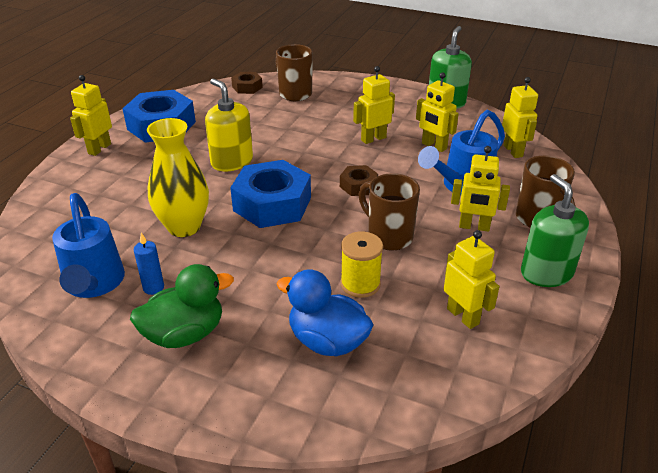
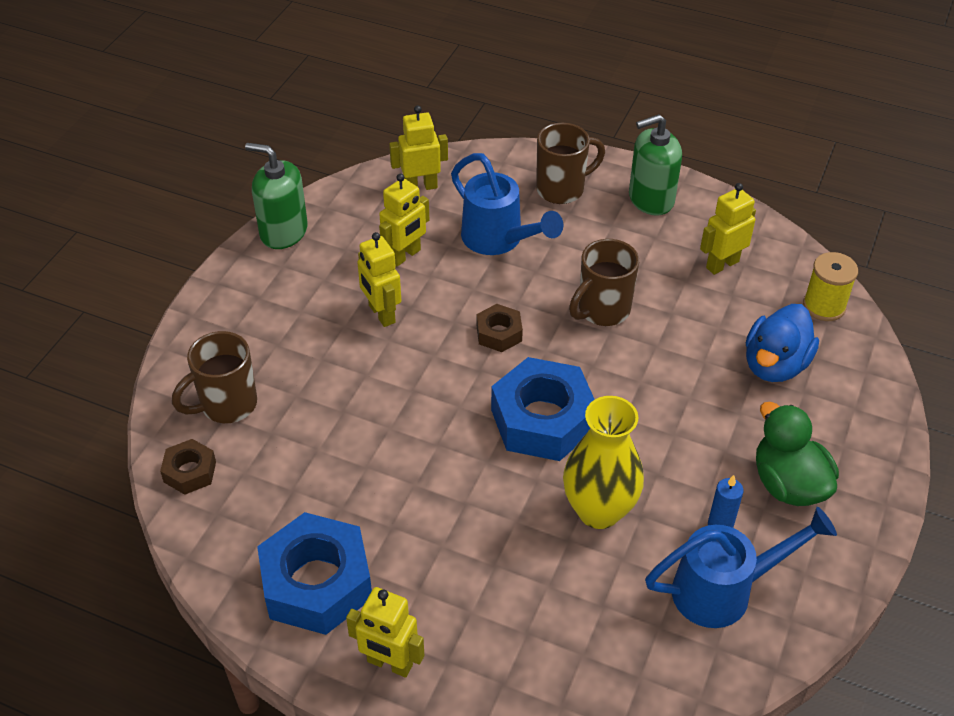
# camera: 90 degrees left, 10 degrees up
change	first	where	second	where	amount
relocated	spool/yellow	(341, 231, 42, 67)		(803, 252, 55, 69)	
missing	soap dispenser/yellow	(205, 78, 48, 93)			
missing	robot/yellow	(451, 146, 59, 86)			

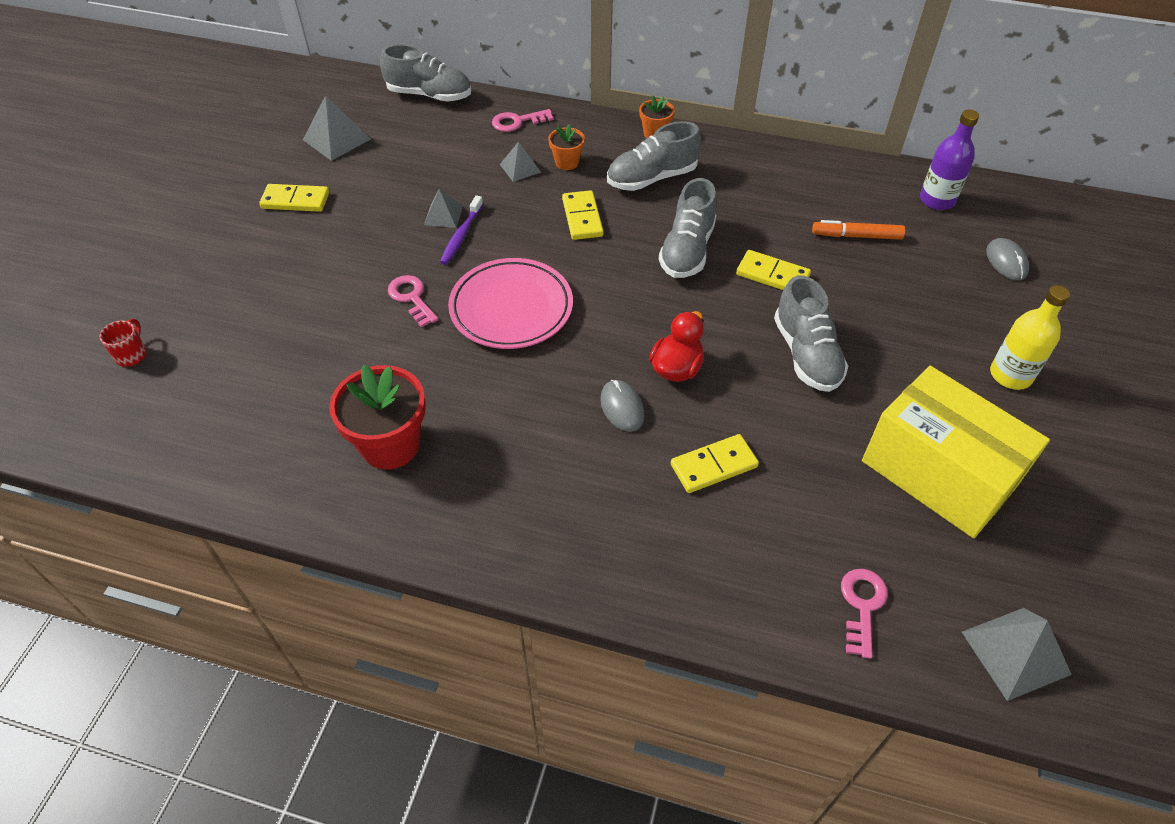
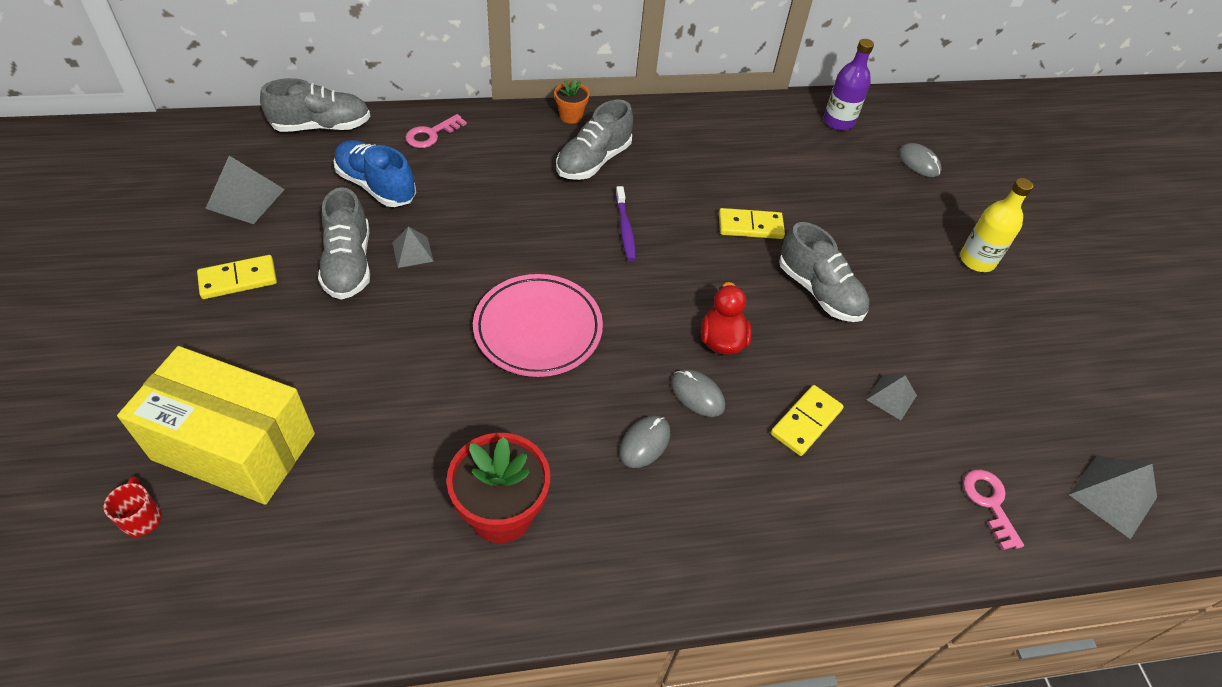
# camera: 30 degrees left, 0 degrees up
change	first	where	second	where	amount
relocated	box/yellow	(862, 366, 188, 172)		(117, 346, 198, 159)	
relocated	shoe/grey	(659, 178, 58, 100)		(318, 187, 52, 113)	
appeared			shoe/blue	(333, 140, 83, 67)	
relocated	toothbrush/purple	(440, 195, 43, 70)		(615, 186, 21, 75)	
appeared			mouse/grey	(619, 416, 52, 52)	
relocated	pyramid/grey	(500, 141, 41, 41)		(866, 375, 51, 45)	
missing	key/pink	(388, 275, 50, 53)			
missing	flower pot/orange	(548, 124, 37, 46)			
missing	domino/yellow	(562, 190, 42, 50)			
missing	marker/orange	(812, 220, 93, 20)			

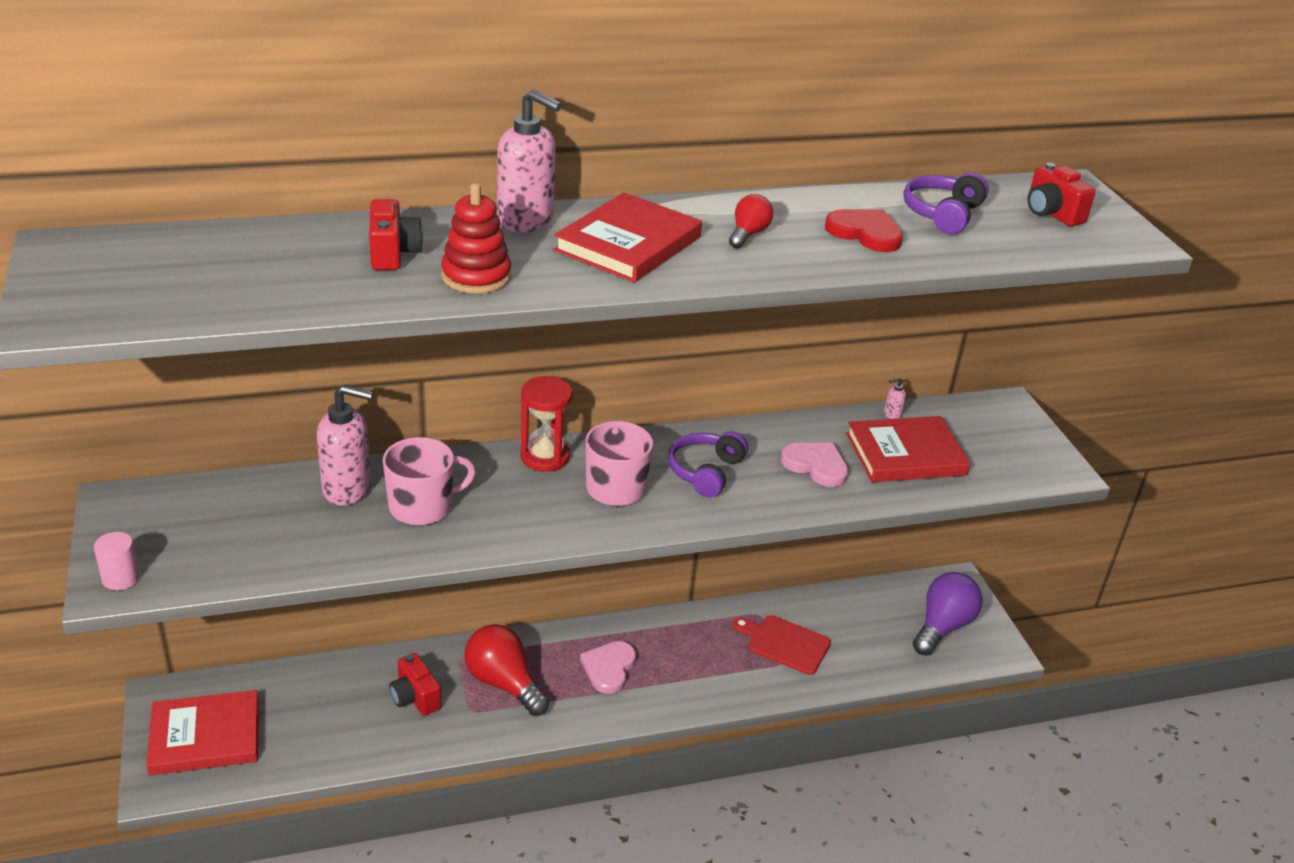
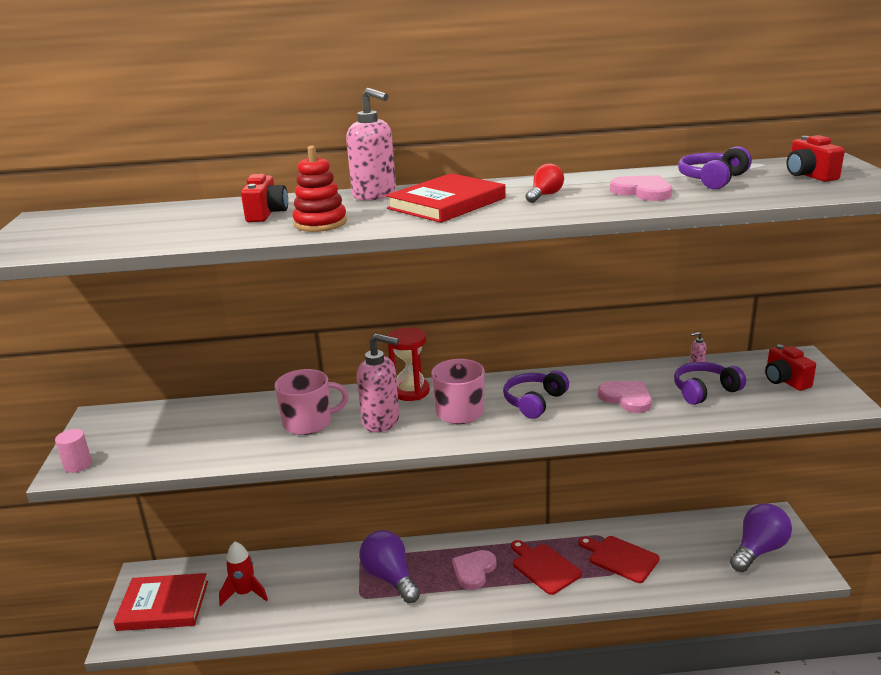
# camera: 15 degrees right, 10 degrees down
change	first	where	second	where	amount
appeared			rocket/red	(219, 541, 49, 65)	
relocated	soap dispenser/pink	(317, 384, 56, 121)		(357, 333, 43, 99)	
colour	light bulb/red	(464, 624, 85, 92)	light bulb/purple	(359, 530, 61, 73)	
appeared			cutting board/red	(511, 540, 71, 55)	
colour	heart/red	(825, 209, 78, 43)	heart/pink	(610, 175, 62, 26)	
exchanged	book/red	(846, 416, 125, 66)	headphones/purple	(674, 362, 72, 43)	
relocated	camera/red	(389, 653, 52, 63)		(765, 344, 51, 47)	

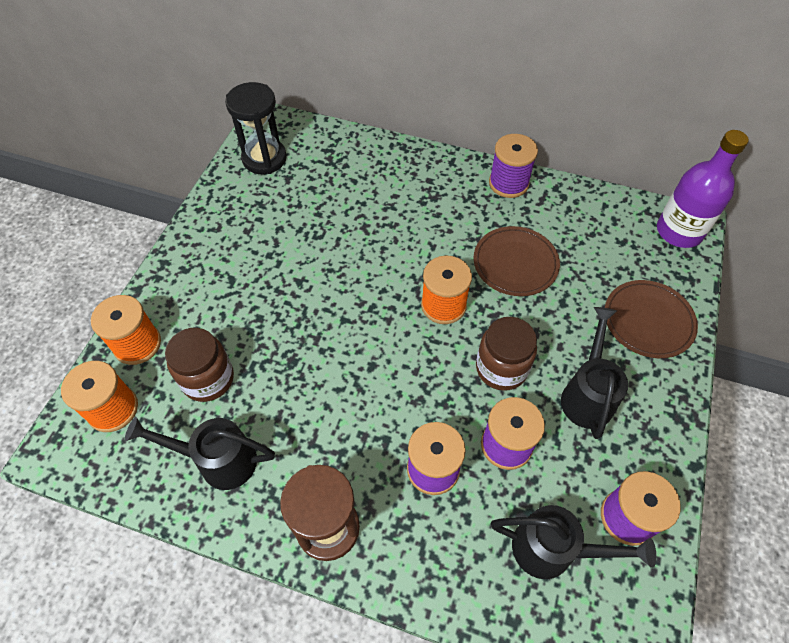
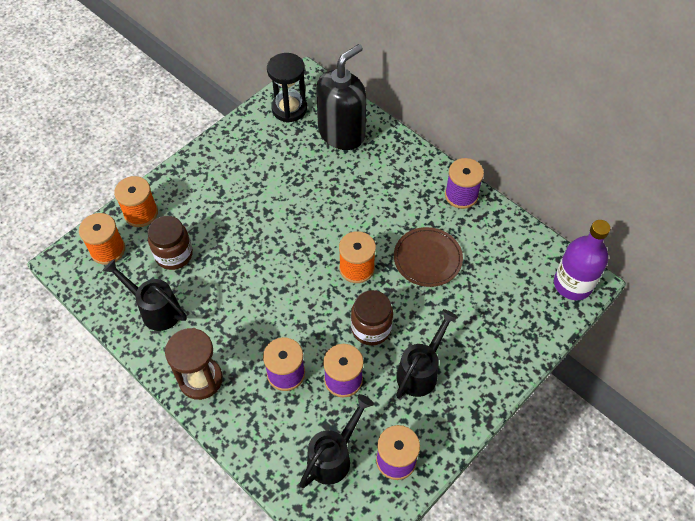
# camera: 25 degrees right, 0 degrees up
change	first	where	second	where	amount
spun	watering can/black	(491, 505, 165, 74)		(299, 394, 75, 94)	90 degrees counterclockwise
appeared			soap dispenser/black	(316, 44, 50, 106)	
missing	plate/brown	(605, 280, 93, 78)			

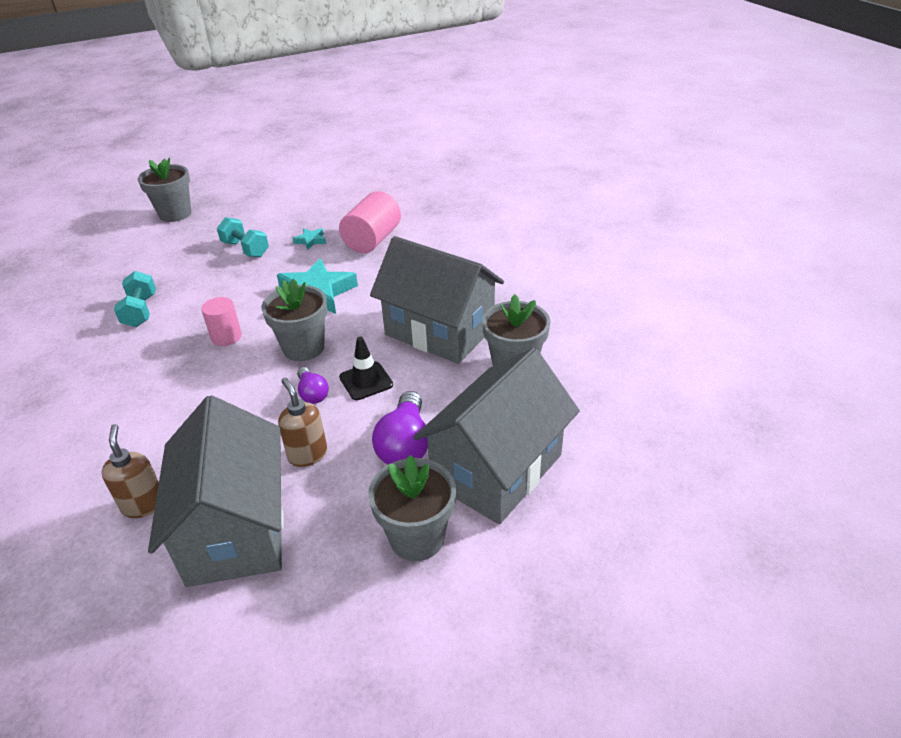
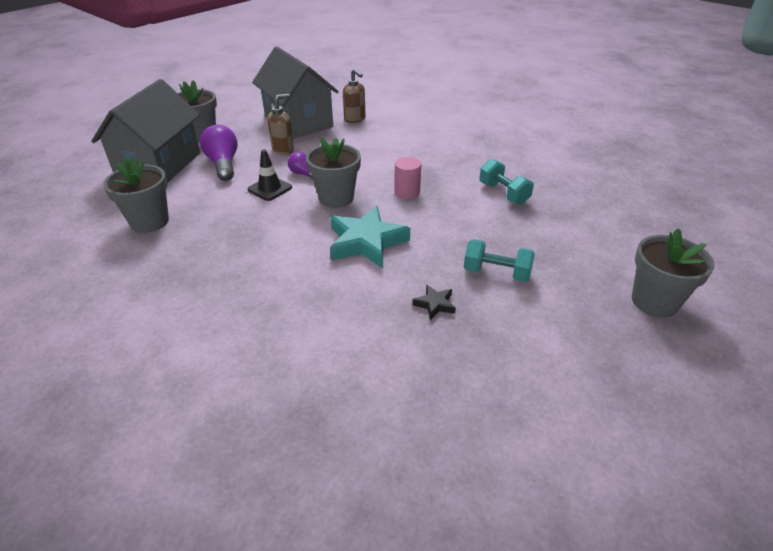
# camera: 155 degrees right, 0 degrees up
change	first	where	second	where	amount
spun	soap dispenser/brown	(278, 378, 49, 89)		(268, 94, 26, 61)	75 degrees counterclockwise
colour	star/turquoise	(293, 228, 33, 22)	star/black	(412, 284, 44, 36)	
missing	cylinder/pink	(339, 191, 62, 62)			
missing	house/grey	(370, 236, 134, 128)			

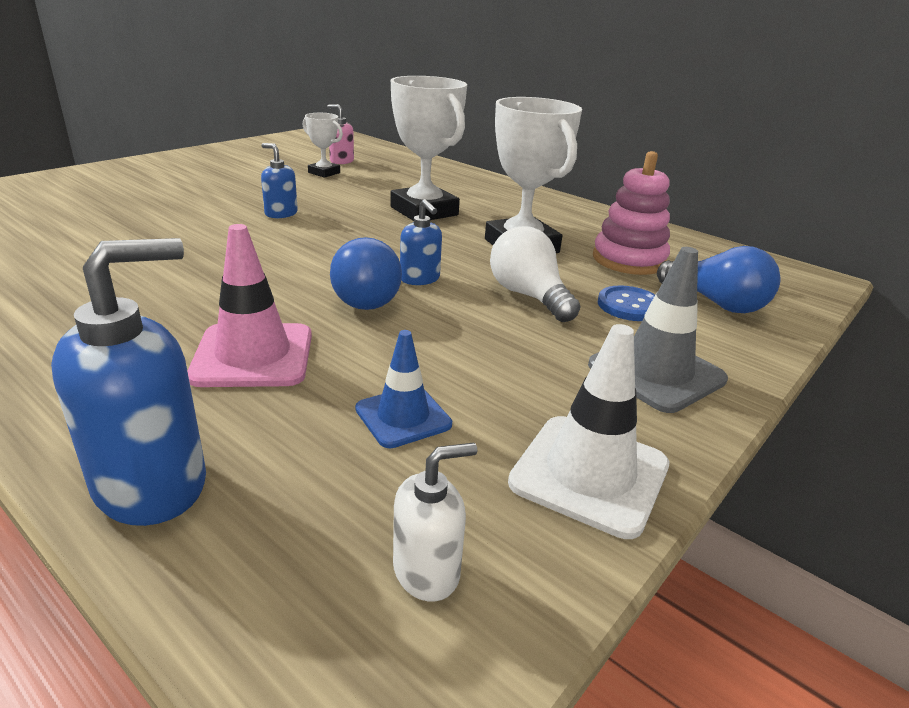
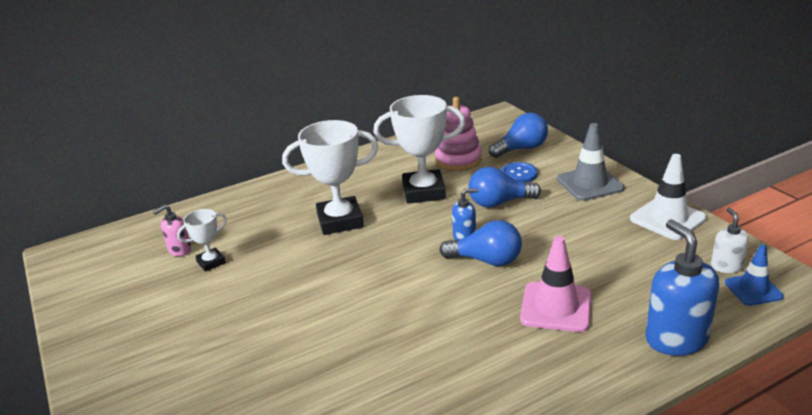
# camera: 65 degrees left, 0 degrees up
change	first	where	second	where	amount
colour	light bulb/white	(490, 226, 91, 96)	light bulb/blue	(468, 167, 73, 41)	
relocated	traffic cone/blue	(355, 330, 97, 118)		(725, 245, 59, 61)	
missing	soap dispenser/blue	(261, 143, 37, 75)			

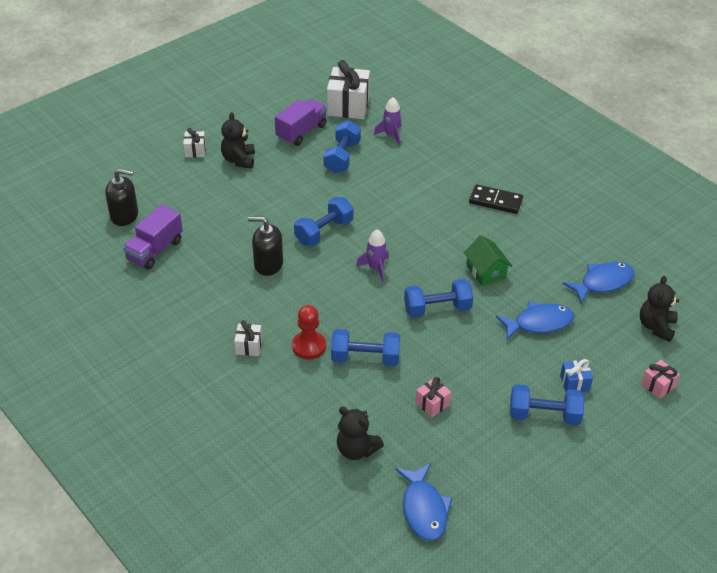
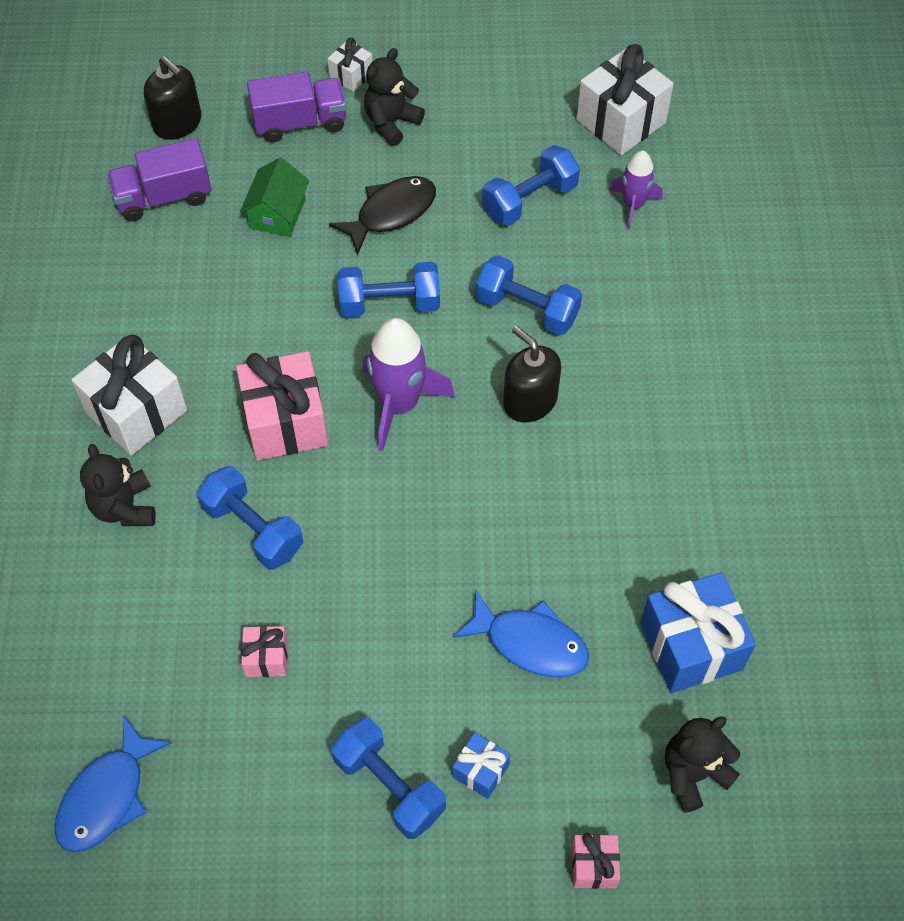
# camera: 40 degrees right, 15 degrees up
change	first	where	second	where	amount
size	gift/white	(234, 320, 28, 36)		(71, 334, 116, 121)	x2.00
relocated	teddy bear/black	(337, 407, 47, 53)		(80, 444, 75, 82)	
appeared			gift/pink	(236, 351, 92, 109)	
relocated	house/green	(464, 235, 48, 51)		(240, 158, 69, 79)	
relocated	truck/purple	(275, 99, 52, 47)		(247, 71, 99, 71)	
appeared			fish/black	(329, 176, 107, 79)	
size	rocket/purple	(356, 229, 33, 53)		(363, 318, 92, 133)	x1.68
relocated	dumbbell/blue	(404, 279, 69, 39)		(476, 255, 106, 80)	
relocated	soap dispenser/black	(248, 217, 35, 59)		(503, 326, 58, 97)	
exchanged	fish/blue	(563, 262, 71, 42)	gift/blue	(640, 572, 116, 121)	
missing	pawn/red	(292, 305, 34, 55)			
missing	domino/black	(469, 184, 54, 30)			

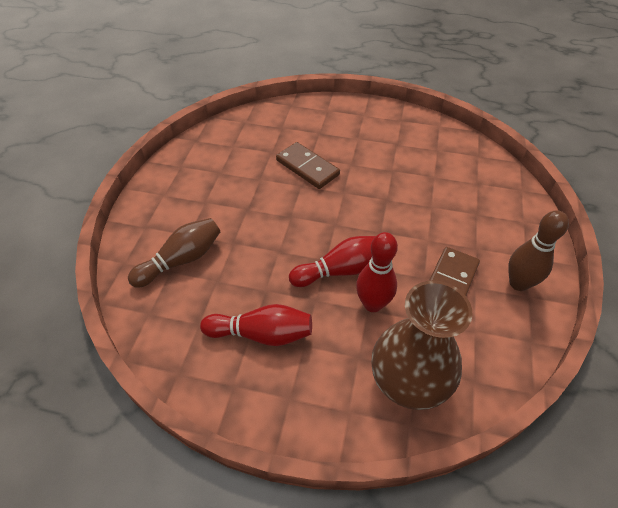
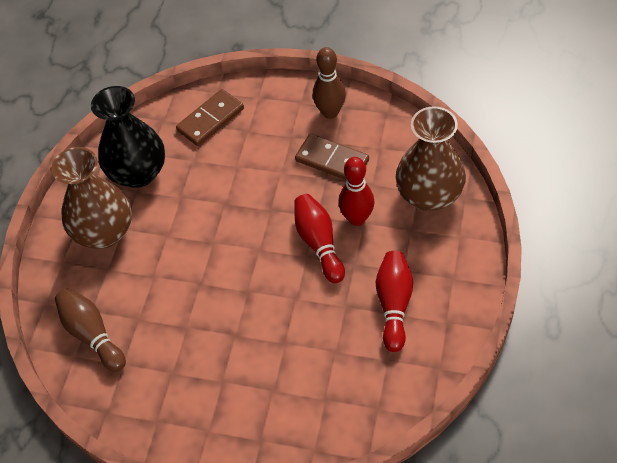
# camera: 85 degrees left, 5 degrees up
change	first	where	second	where	amount
appeared			vase/brown	(51, 147, 81, 101)	
relocated	bowling pin/brown	(128, 218, 92, 70)		(55, 288, 71, 84)	
appeared			vase/black	(91, 86, 74, 102)	
relocated	domino/brown	(276, 142, 64, 47)		(176, 89, 68, 57)	

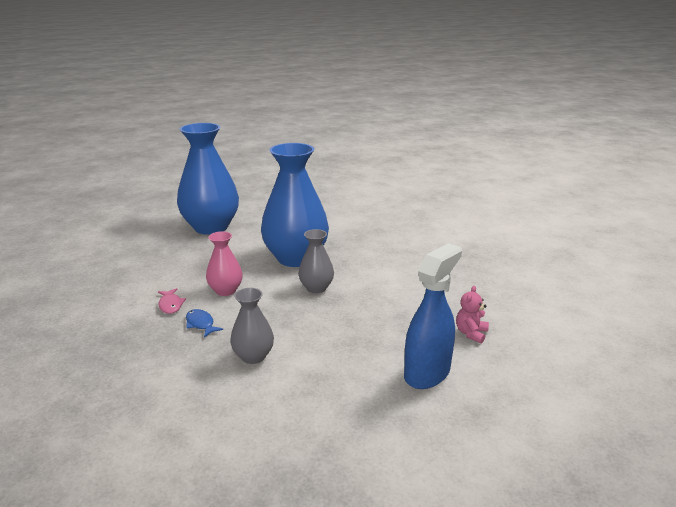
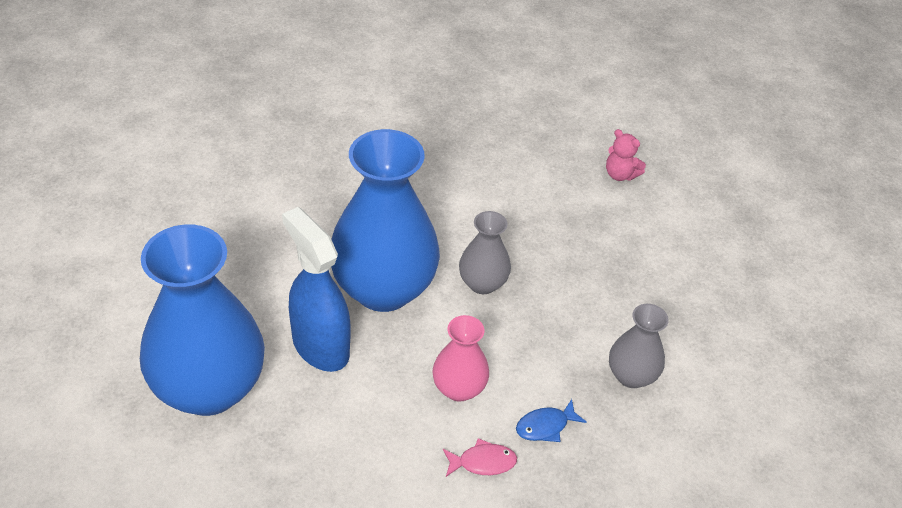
# camera: 80 degrees left, 20 degrees up
change	first	where	second	where	amount
relocated	spray bottle/blue	(404, 243, 58, 146)		(282, 207, 68, 165)	

